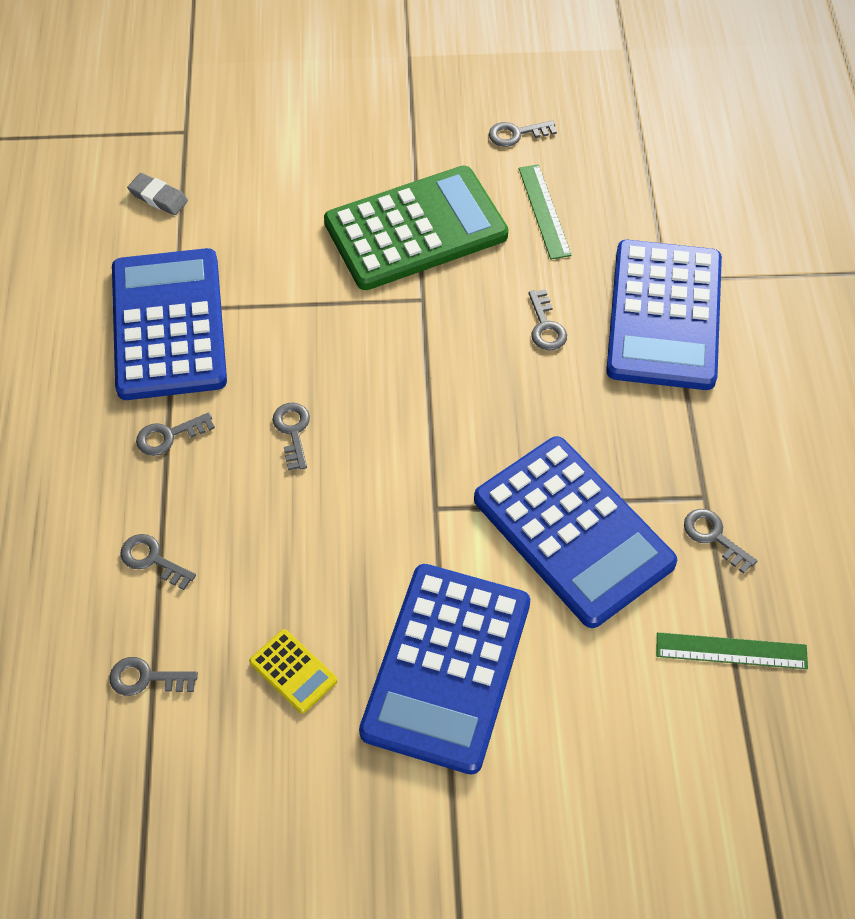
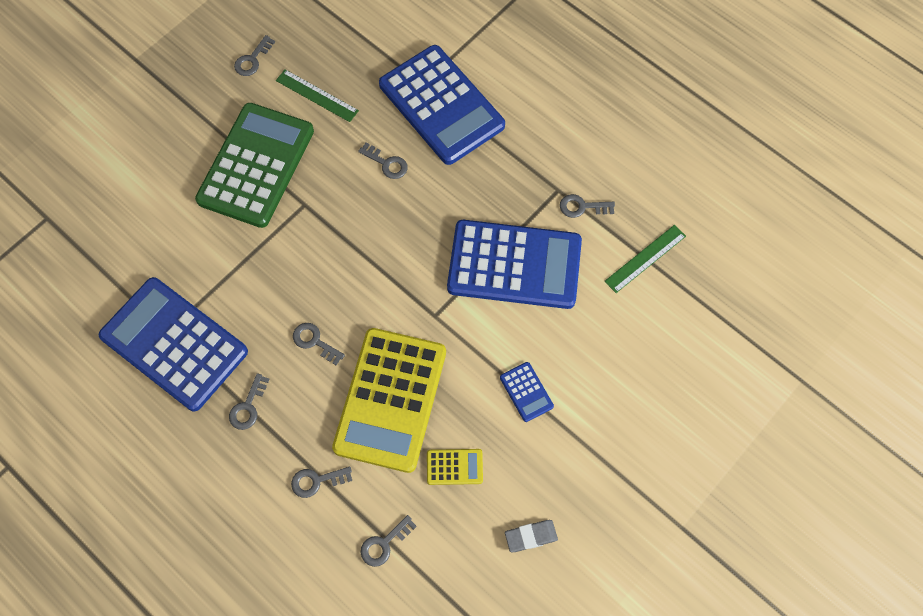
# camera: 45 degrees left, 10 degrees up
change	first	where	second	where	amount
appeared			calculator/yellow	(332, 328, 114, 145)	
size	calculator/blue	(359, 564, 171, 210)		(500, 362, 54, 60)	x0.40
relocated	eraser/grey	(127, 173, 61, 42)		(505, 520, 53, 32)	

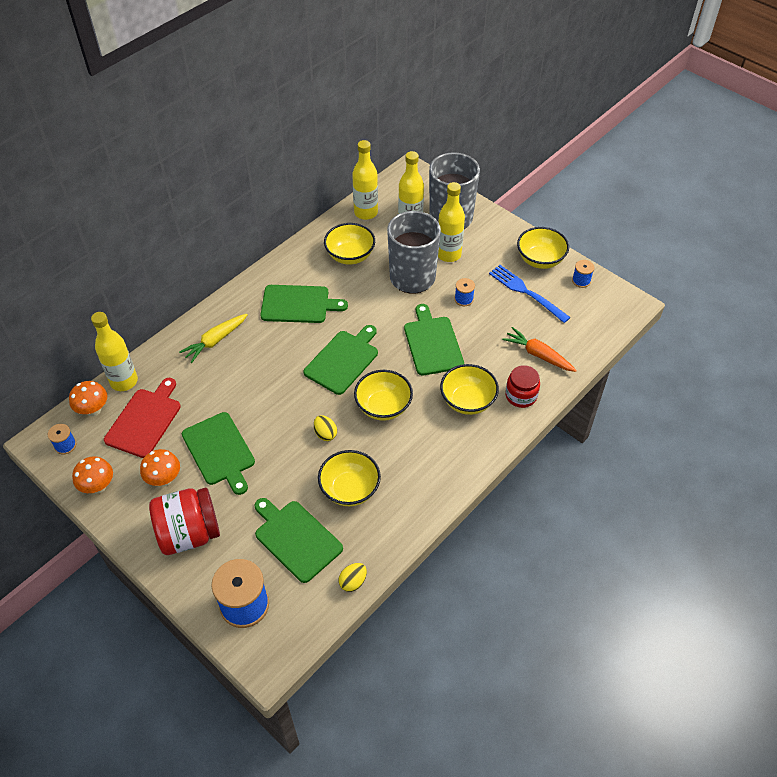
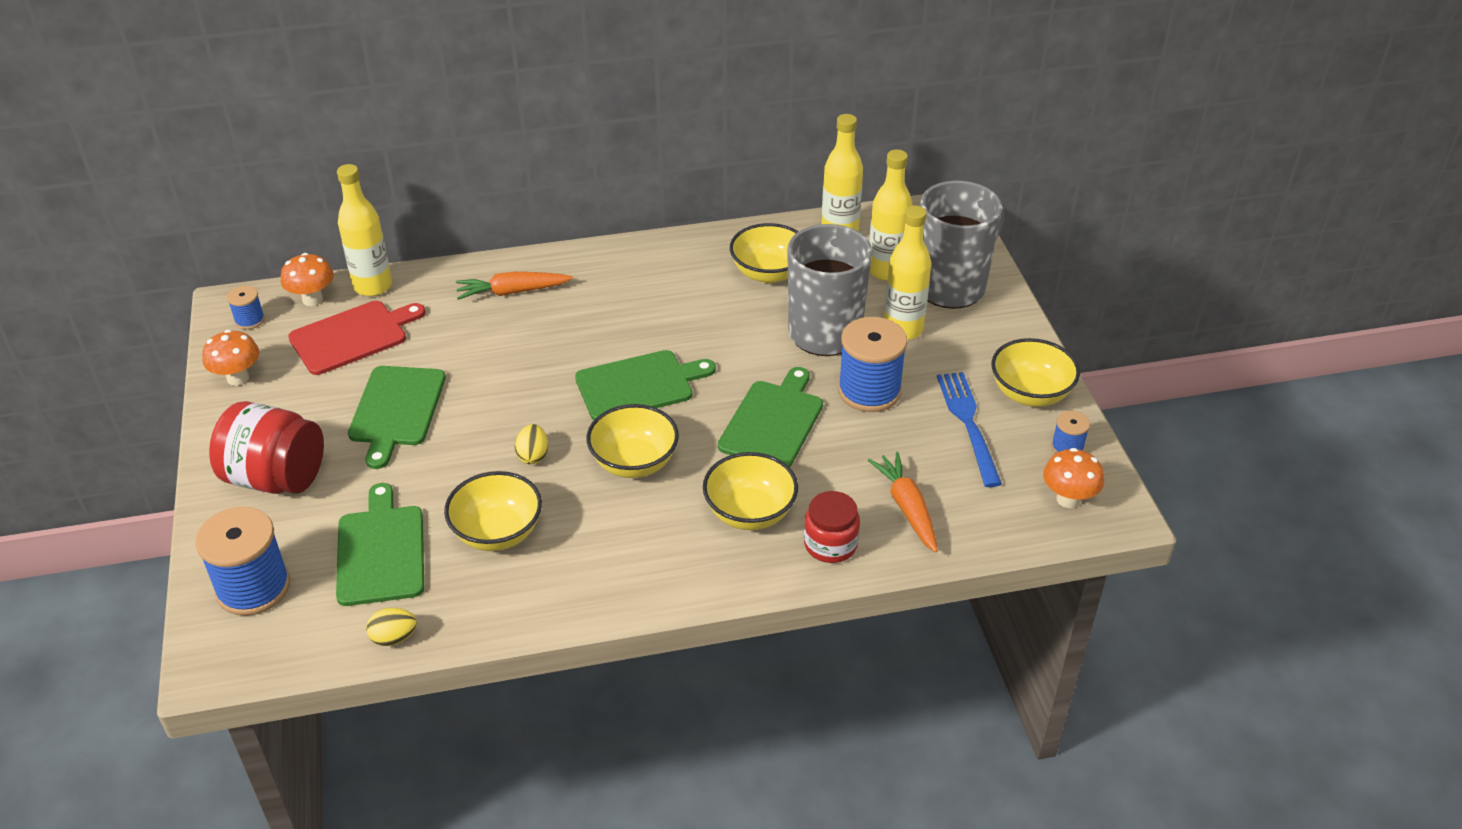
# camera: 35 degrees right, 10 degrees down
change	first	where	second	where	amount
colour	carrot/yellow	(179, 314, 69, 49)	carrot/orange	(456, 272, 117, 28)	
size	spool/blue	(455, 278, 20, 28)		(838, 317, 69, 95)	x2.04
relocated	mushroom/orange	(140, 449, 40, 37)		(1043, 448, 61, 60)	
missing	cutting board/green	(260, 285, 88, 38)			

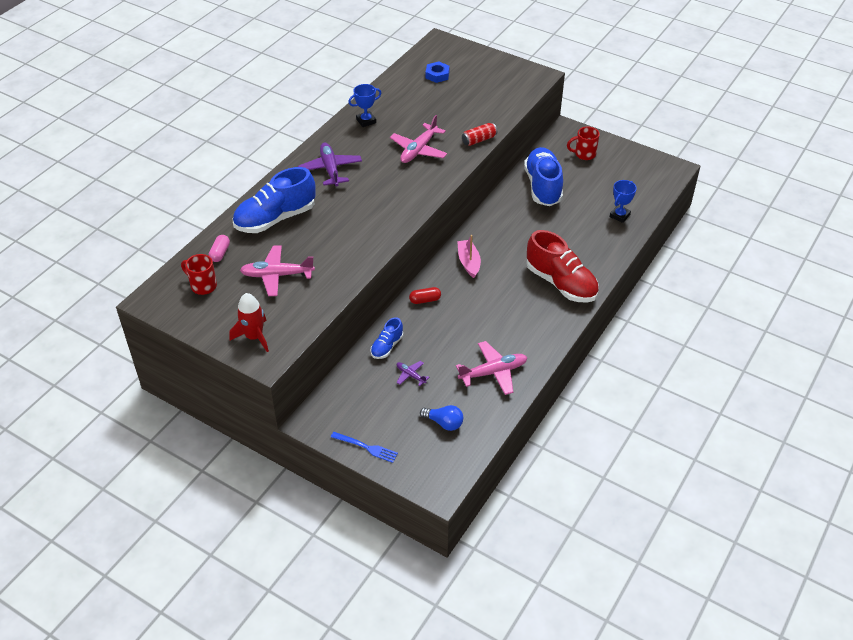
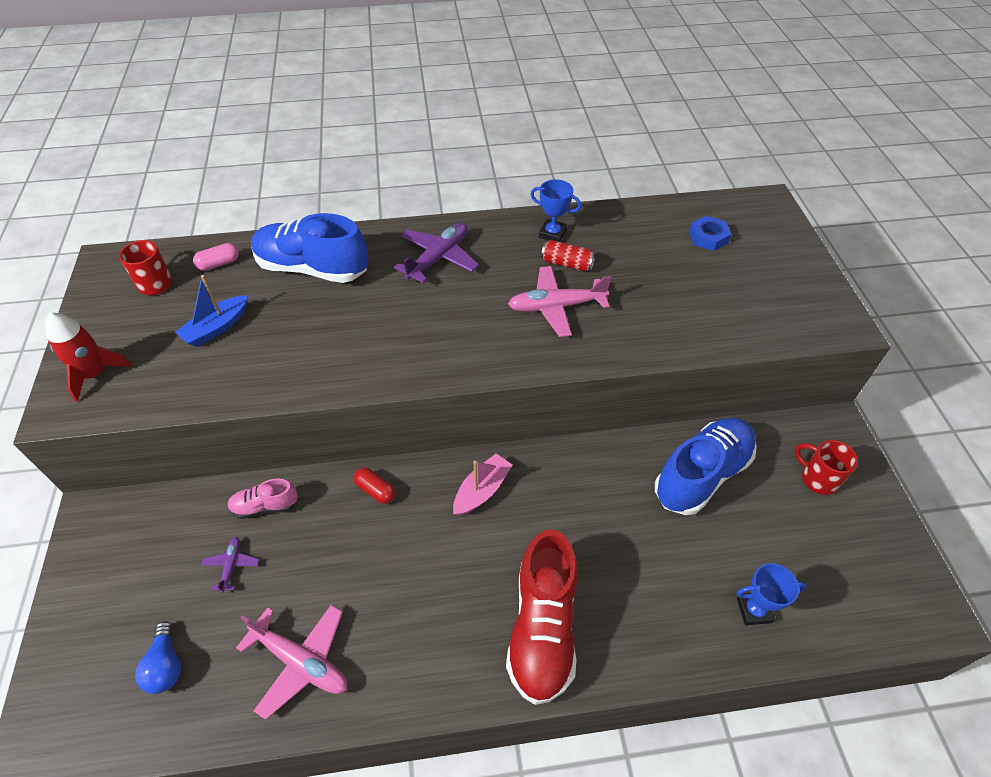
# camera: 50 degrees right, 5 degrees up
change	first	where	second	where	amount
exchanged	plane/pink	(240, 245, 75, 51)	boat/blue	(175, 275, 73, 72)	
colour	shoe/blue	(370, 317, 33, 42)	shoe/pink	(227, 478, 71, 41)	
relocated	can/red	(462, 123, 35, 23)		(541, 240, 55, 31)	
missing	fork/blue	(331, 432, 67, 31)			

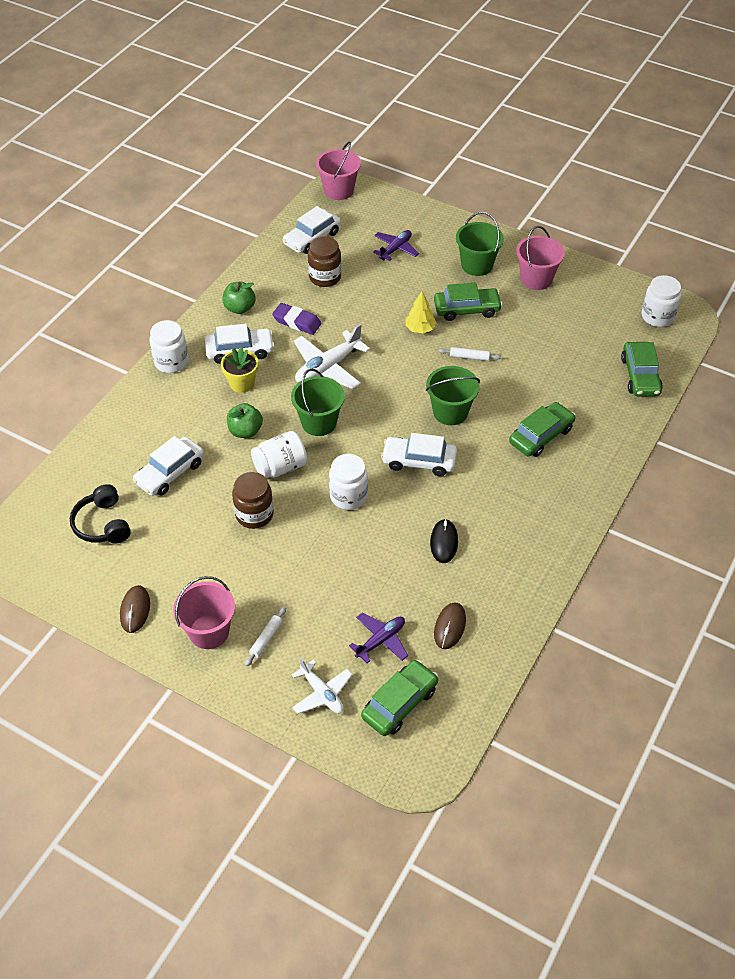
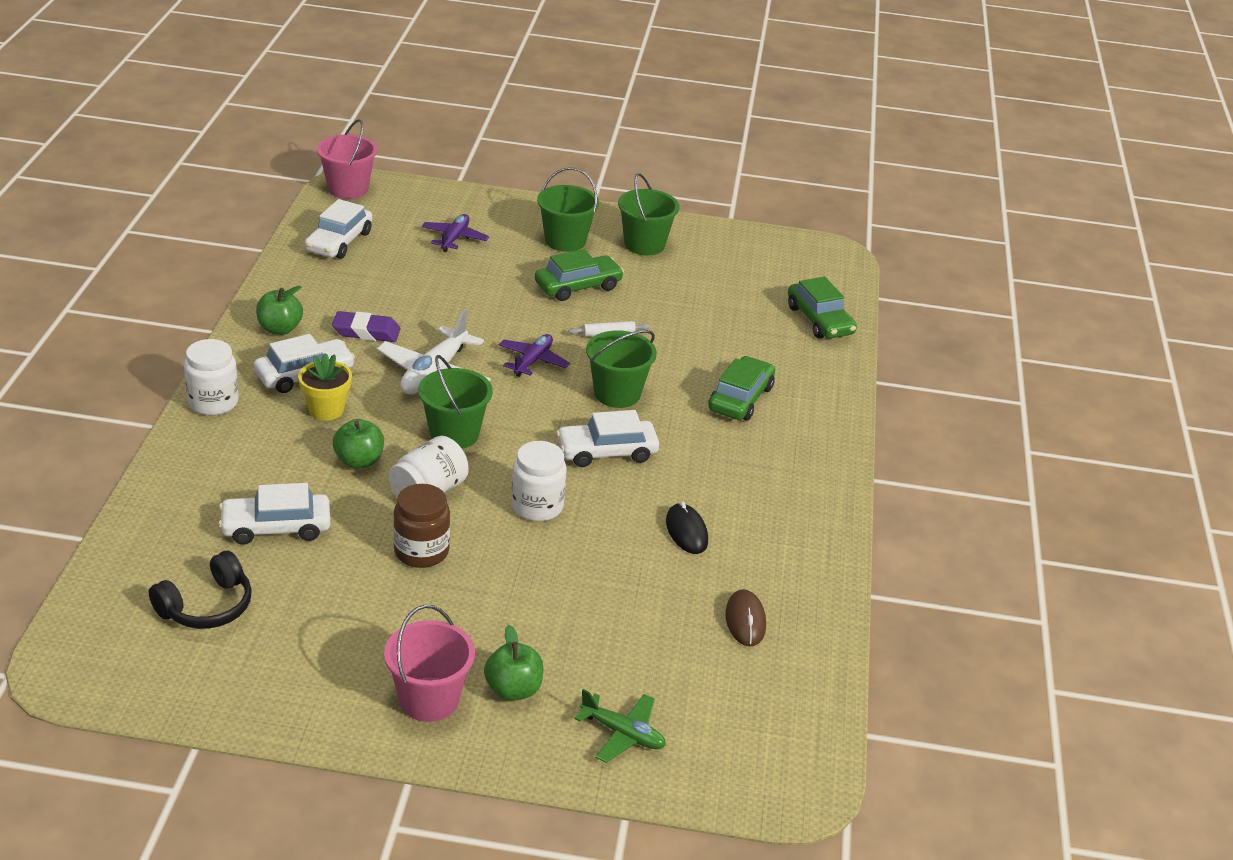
# camera: 25 degrees left, 15 degrees down
change	first	where	second	where	amount
spun	headphones/black	(70, 484, 61, 59)		(149, 551, 103, 78)	90 degrees counterclockwise
spun	car/white	(132, 436, 72, 60)		(218, 483, 112, 62)	60 degrees clockwise
exchanged	rolling pin/white	(245, 607, 41, 59)	apple/green	(484, 625, 59, 76)	
relocated	plane/purple	(349, 612, 59, 51)		(499, 334, 71, 43)	
colour	plane/white	(292, 658, 61, 56)	plane/green	(575, 689, 91, 74)	
colour	bucket/pink	(516, 226, 49, 64)	bucket/green	(618, 173, 61, 82)	
missing	mouse/brown	(120, 585, 30, 48)			
missing	jar/brown	(308, 236, 33, 51)			
missing	car/green	(361, 660, 77, 76)			
missing	tree/yellow	(405, 291, 31, 42)			
missing	jar/white	(642, 275, 39, 52)			

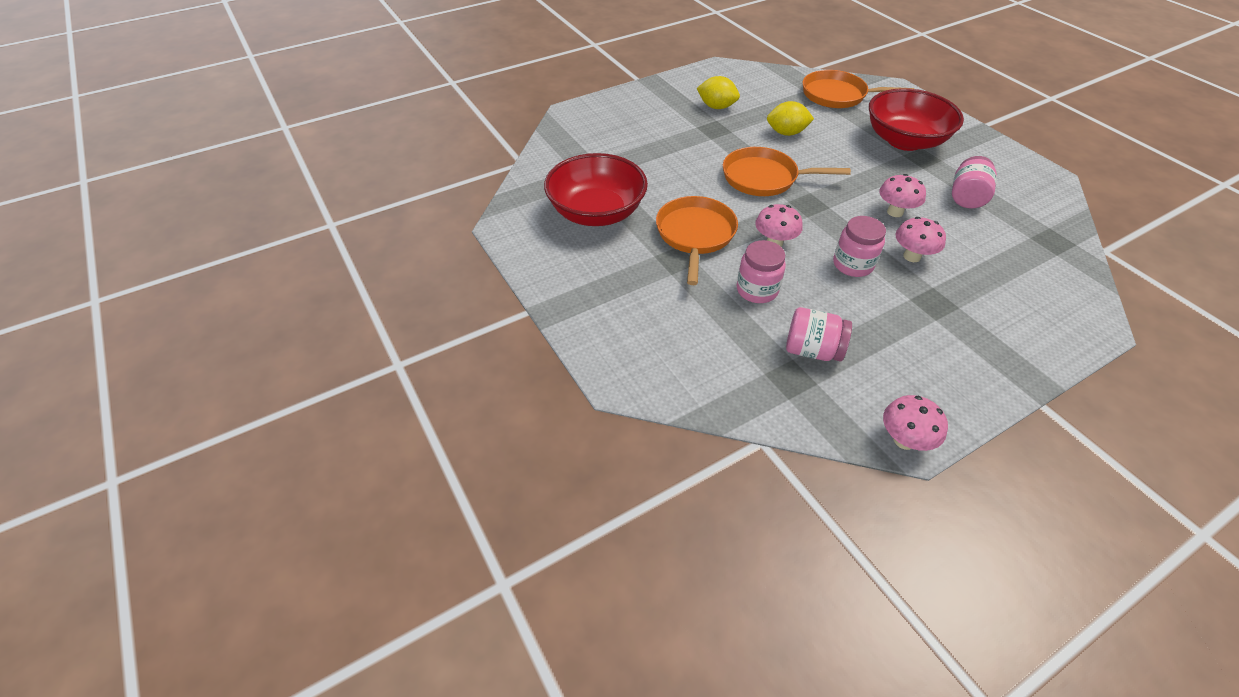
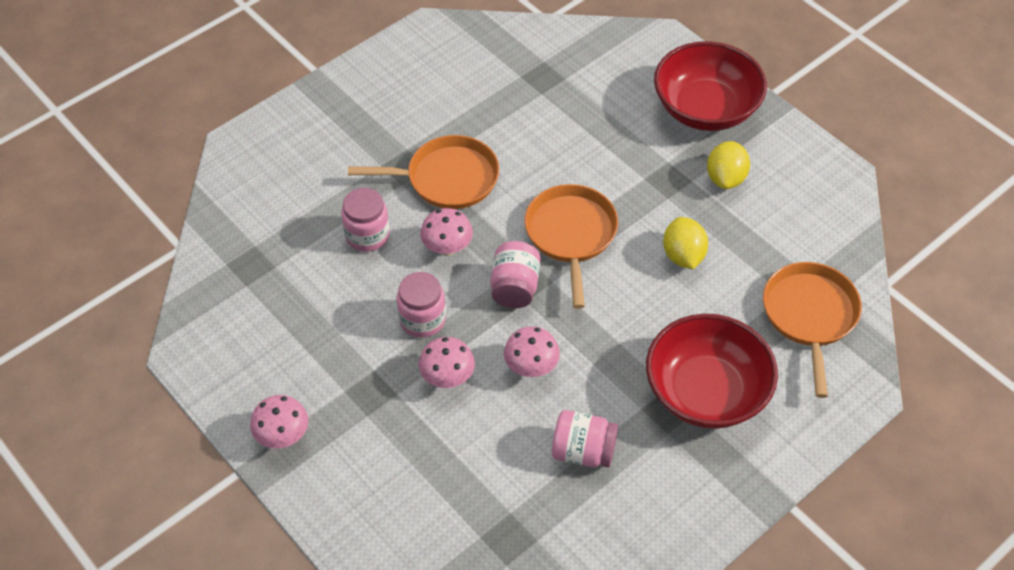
# camera: 80 degrees right, 5 degrees up
change	first	where	second	where	amount
relocated	mushroom/pink	(883, 395, 65, 56)		(250, 395, 58, 54)	
relocated	jar/pink	(786, 307, 66, 55)		(490, 241, 51, 67)	
relocated	bowl/red	(544, 153, 104, 73)		(654, 41, 113, 90)	

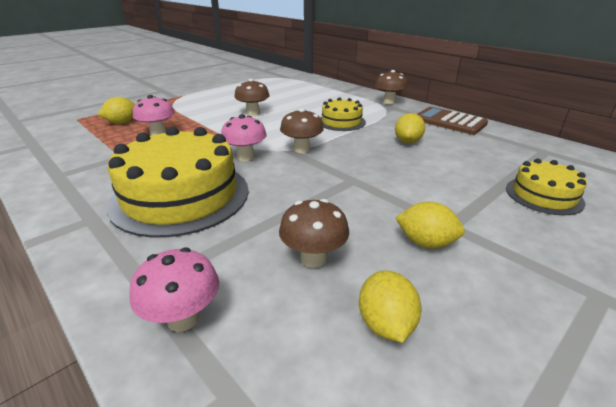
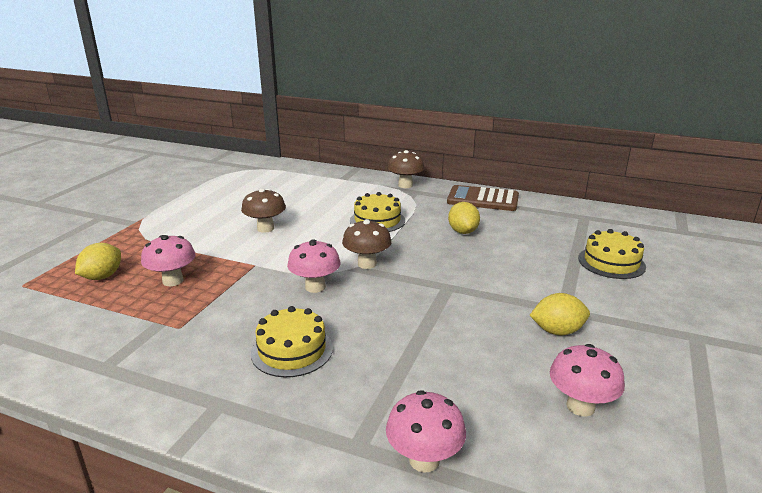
# camera: 25 degrees left, 5 degrees down
change	first	where	second	where	amount
size	cake/yellow	(107, 127, 142, 111)		(251, 306, 82, 71)	x0.52
exchanged	lemon/yellow	(359, 271, 62, 72)	mushroom/pink	(550, 344, 75, 73)	
missing	mushroom/brown	(279, 199, 70, 69)			

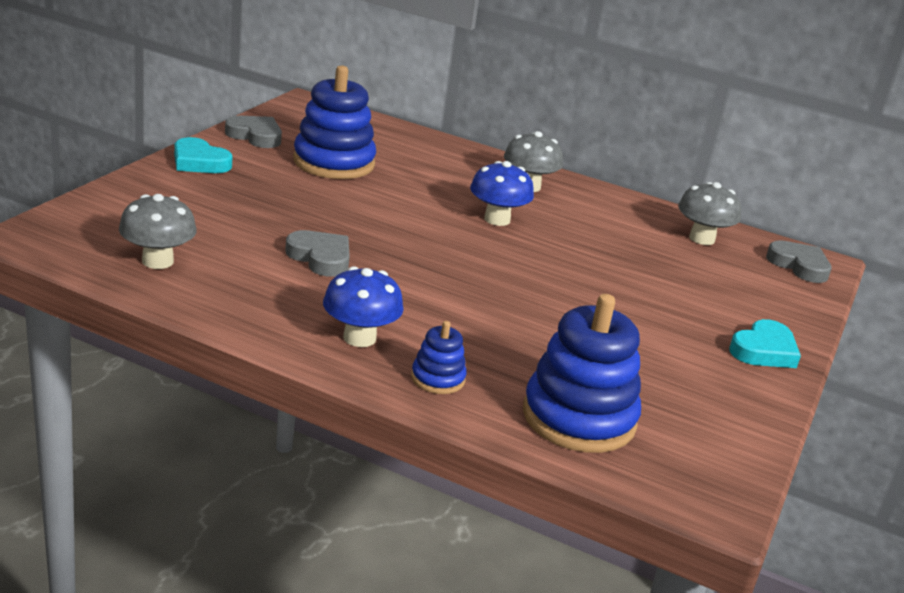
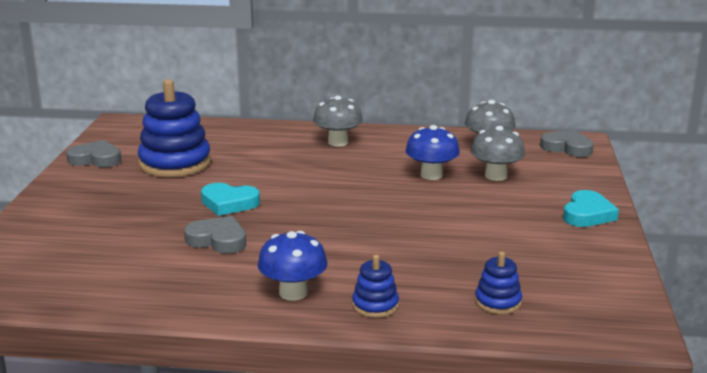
# camera: 15 degrees left, 5 degrees down
change	first	where	second	where	amount
relocated	heart/turquoise	(174, 137, 59, 36)		(201, 183, 59, 33)	
relocated	mushroom/blue	(470, 161, 64, 65)		(405, 125, 55, 55)	
relocated	mushroom/grey	(119, 194, 78, 75)		(471, 126, 54, 55)	
size	stacking toy/blue	(523, 294, 118, 159)		(475, 252, 47, 62)	x0.48

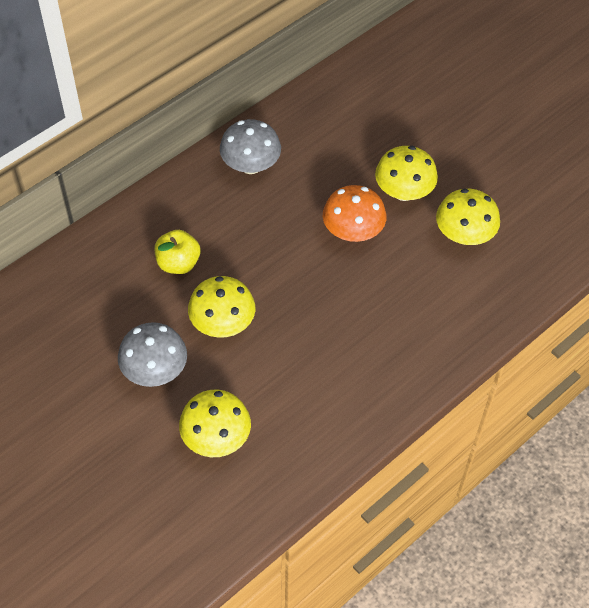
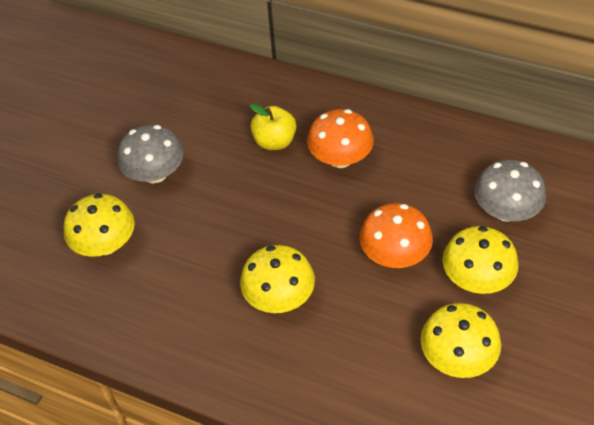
# camera: 70 degrees right, 5 degrees down
change	first	where	second	where	amount
relocated	mushroom/yellow	(188, 276, 67, 62)		(240, 245, 75, 68)	
appeared			mushroom/orange	(307, 109, 67, 59)	
relocated	mushroom/grey	(220, 119, 61, 55)		(474, 160, 72, 62)	

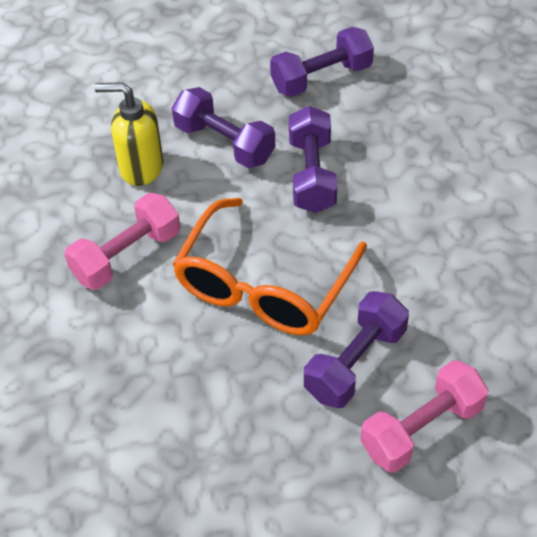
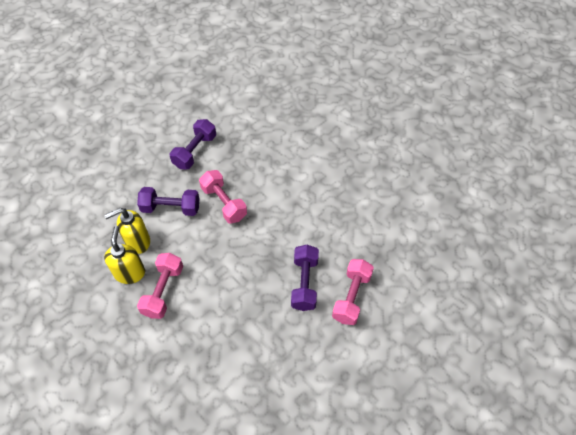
# camera: 35 degrees left, 5 degrees up
change	first	where	second	where	amount
appeared			soap dispenser/yellow	(104, 226, 41, 58)	
colour	dumbbell/purple	(289, 106, 48, 107)	dumbbell/pink	(199, 170, 48, 54)	
missing	glasses/orange	(172, 198, 195, 137)			

